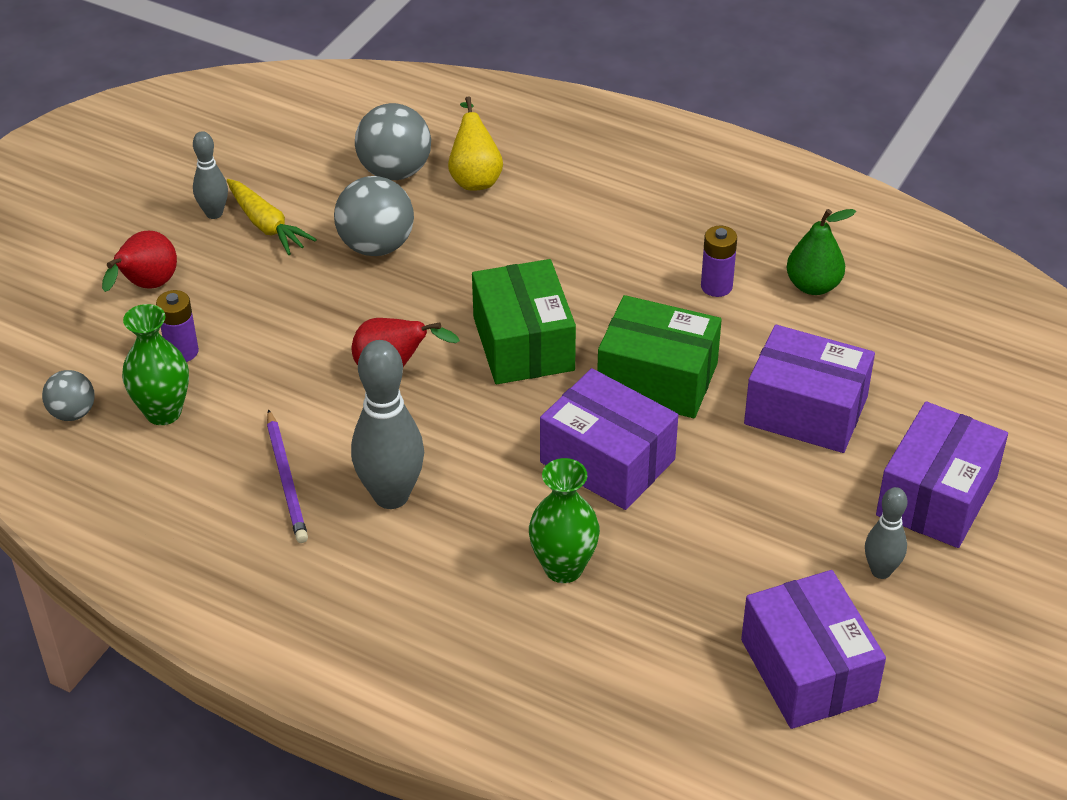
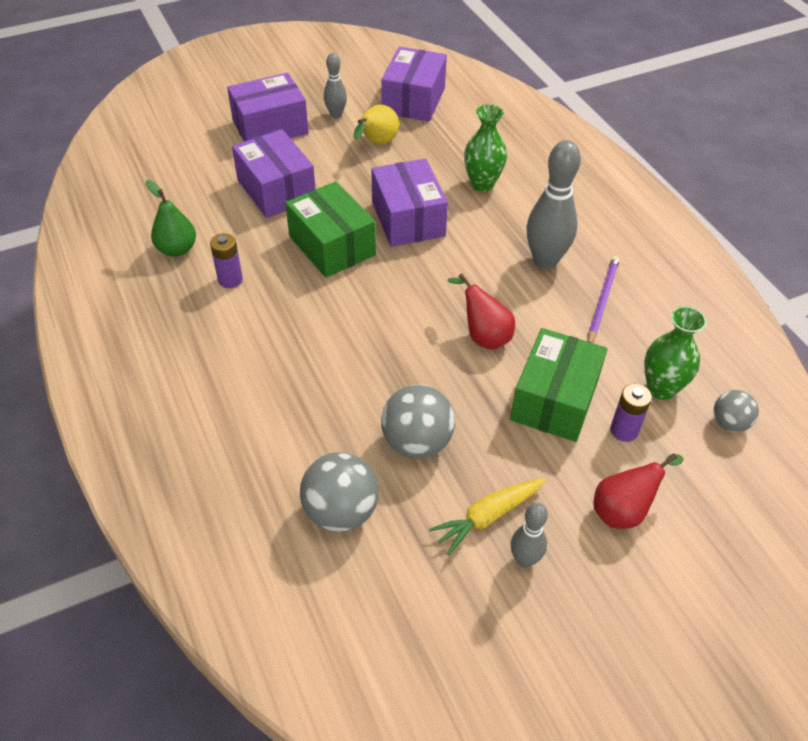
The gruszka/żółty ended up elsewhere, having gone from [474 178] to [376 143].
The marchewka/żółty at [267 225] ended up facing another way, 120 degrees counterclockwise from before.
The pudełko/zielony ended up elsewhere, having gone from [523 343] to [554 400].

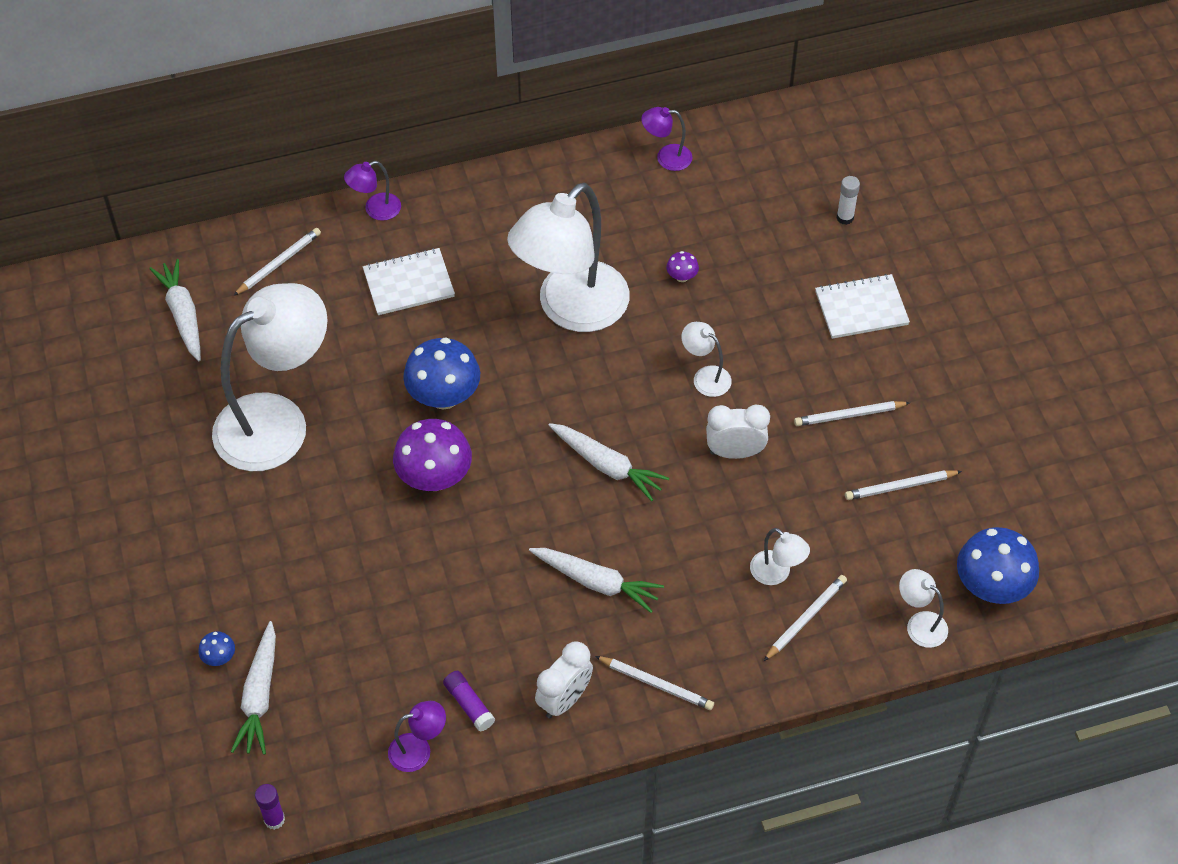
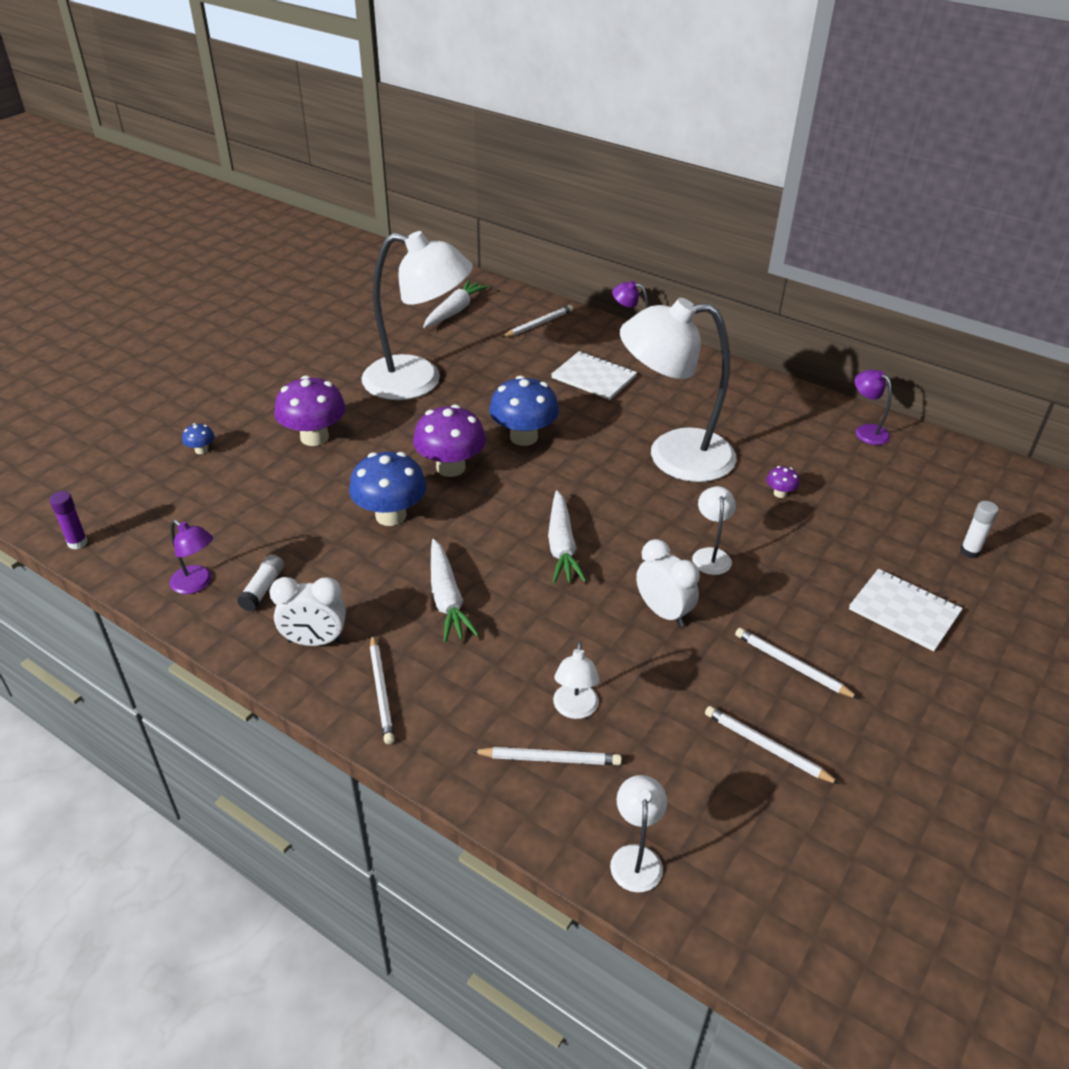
The ołówek/biały at [279 263] ended up facing another way, 45 degrees counterclockwise from before.
The grzyb/niebieski ended up elsewhere, having gone from [991 586] to [391 515].
The second view lost the marchewka/biały at [259 696].
What was the klej w sztyfcie/fioletowy at [469 704] turned into the klej w sztyfcie/biały at [263 589].
The second view gained the grzyb/fioletowy at [314 437].

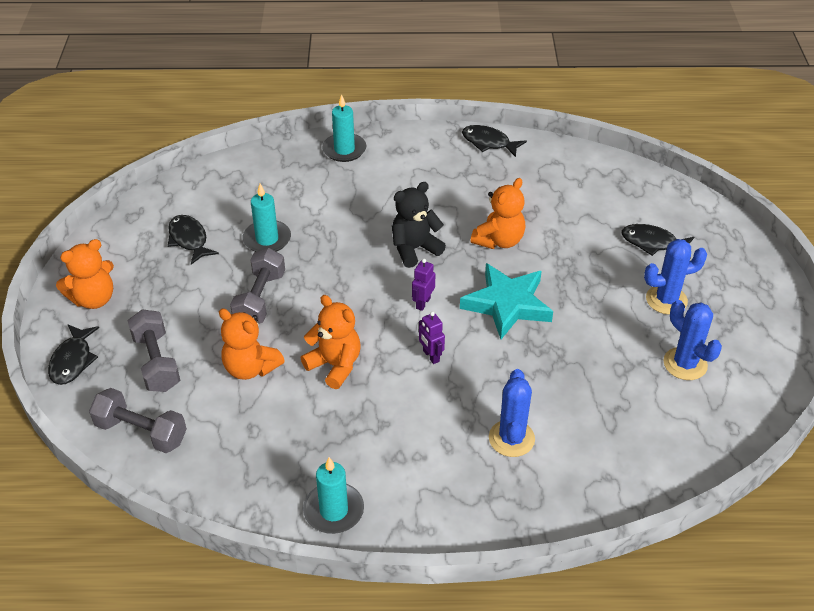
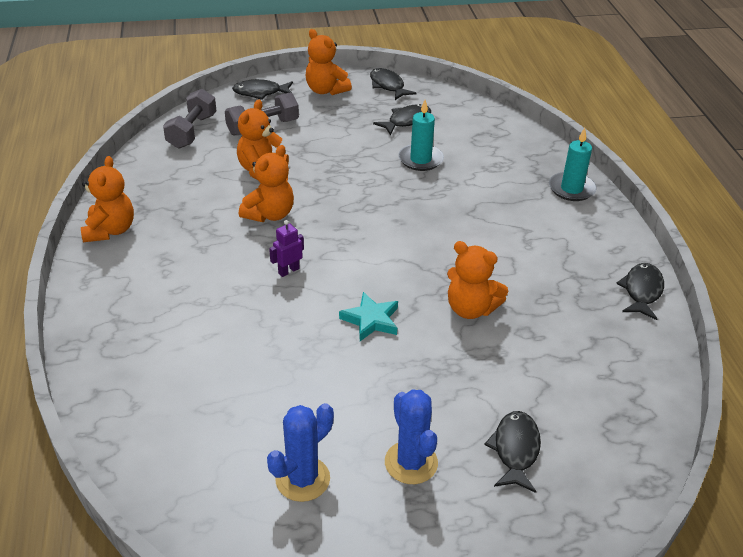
The second view lost the miś/czarny at [414 249].
The second view lost the hantel/szary at [260 299].
The second view lost the robot/fioletowy at [423 303].
The size of the gwiazda/turkusowy at [507 304] changed by a factor of 0.60.
The second view lost the kaktus/niebieski at [511 438].
Where the świeca/turkusowy stood at [334 510], the miś/pomarańczowy came to stand at [110 230].
The second view gained the ryba/czarny at [388 86].

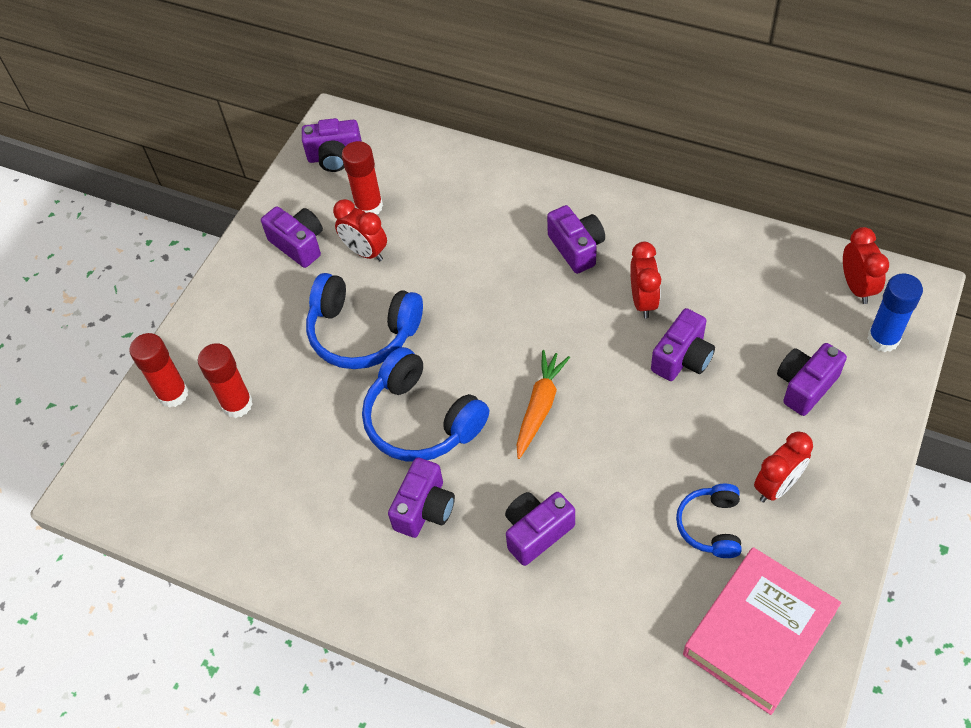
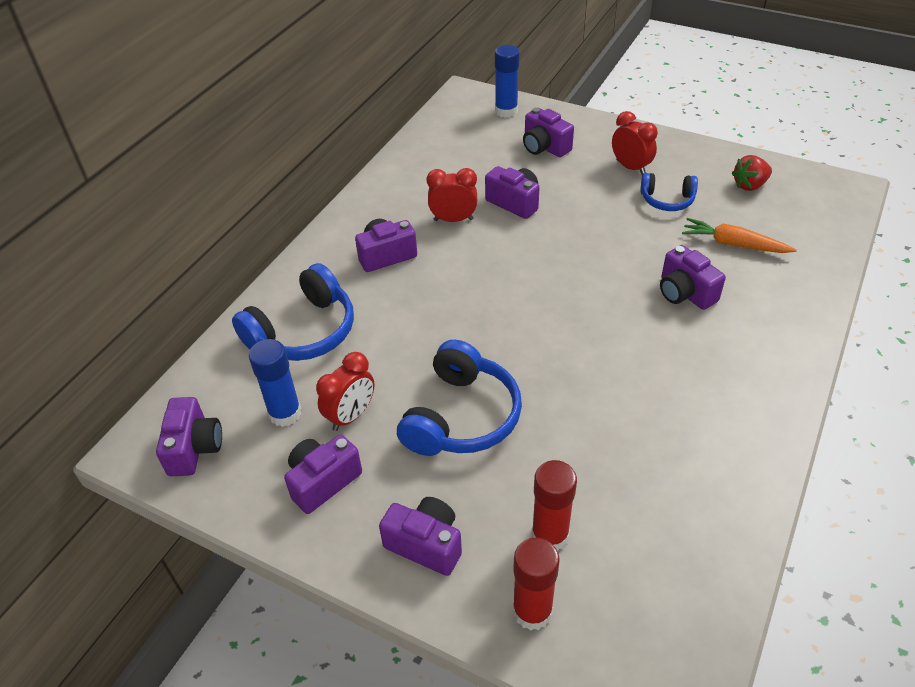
What was the klej w sztyfcie/czerwony at [369 206] turned into the klej w sztyfcie/niebieski at [285 413].
The second view lost the budzik/czerwony at [856 287].
The słuchawki/niebieski ended up elsewhere, having gone from [421 420] to [303 331].
The marchewka/pomarańczowy ended up elsewhere, having gone from [540 406] to [733 244].
The aparat fotograficzny/fioletowy ended up elsewhere, having gone from [424 508] to [425 544].
Where the książka/różowy stood at [759 633], the truskawka/czerwony came to stand at [749 185].

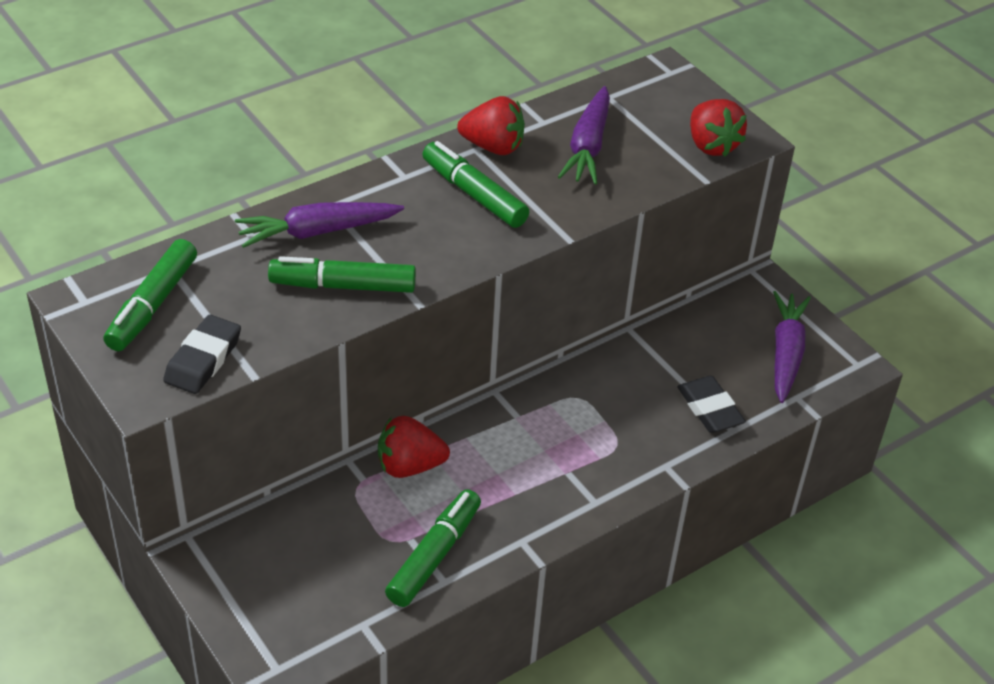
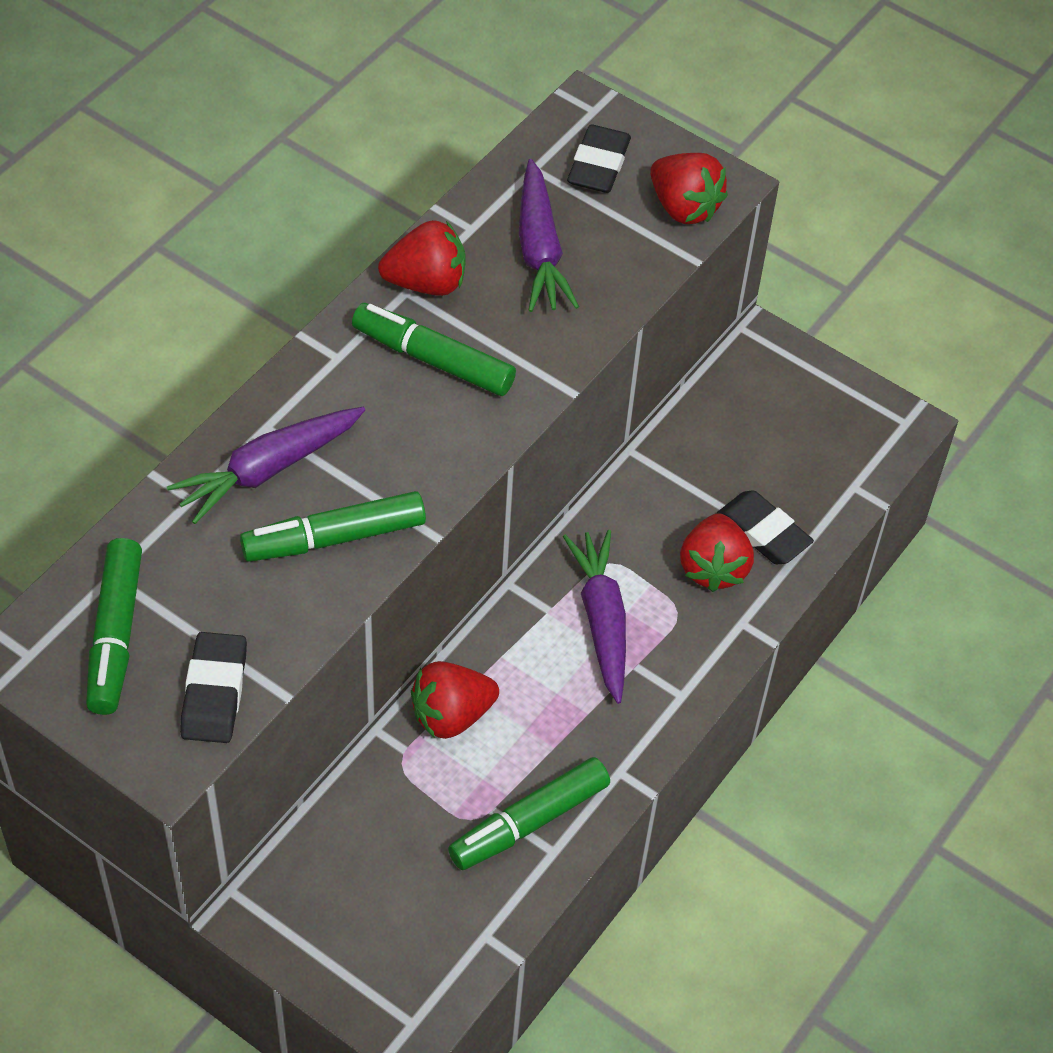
The marchewka/fioletowy ended up elsewhere, having gone from [786 353] to [602 620].
The flamaster/zielony at [434 555] ended up facing another way, 135 degrees counterclockwise from before.
The second view gained the gumka do mazania/czarny at [598 165].
The second view gained the truskawka/czerwony at [713 568].

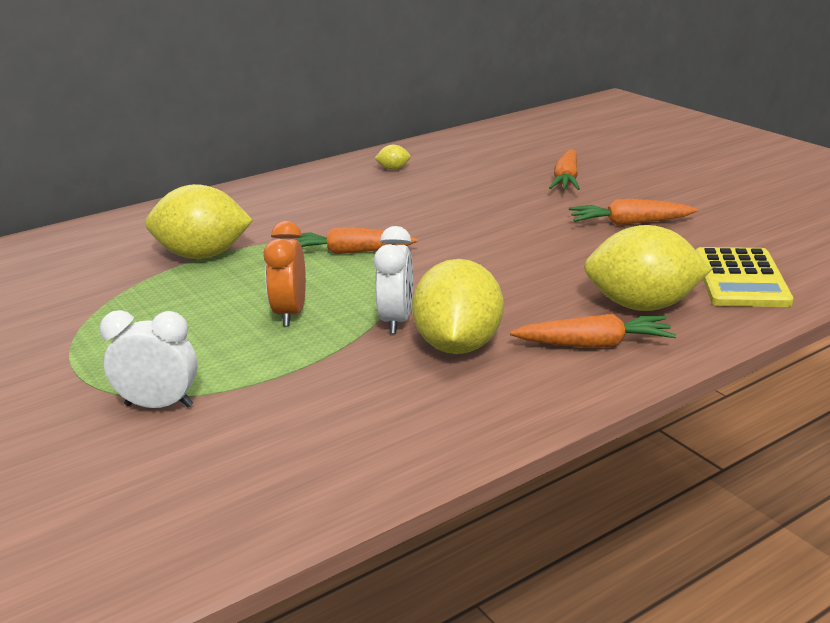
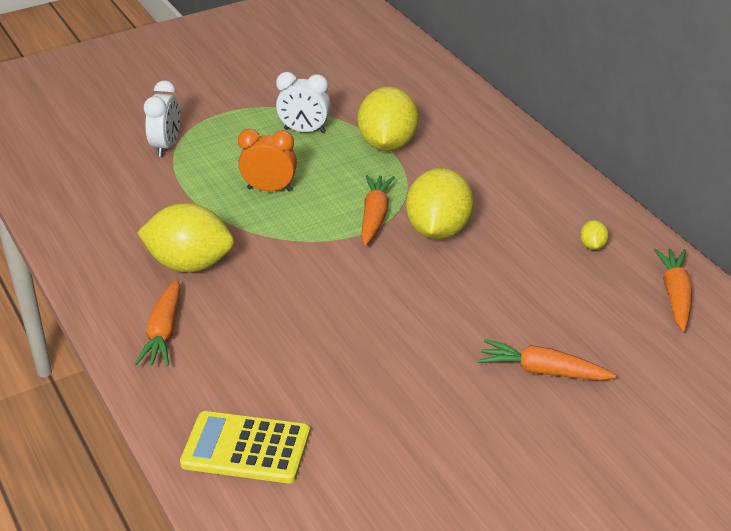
The marchewka/pomarańczowy ended up elsewhere, having gone from [629 223] to [675 295].
The cytryna/żółty ended up elsewhere, having gone from [642 306] to [439 230].
The budzik/biały ended up elsewhere, having gone from [396 320] to [304 131].

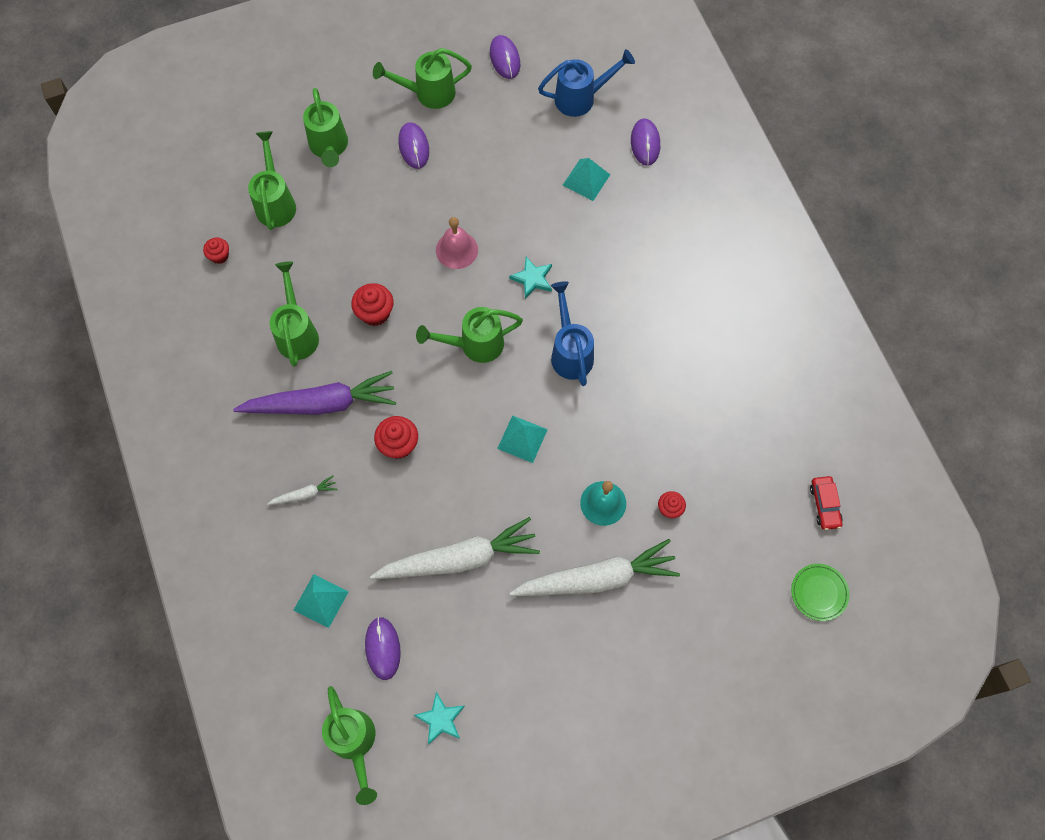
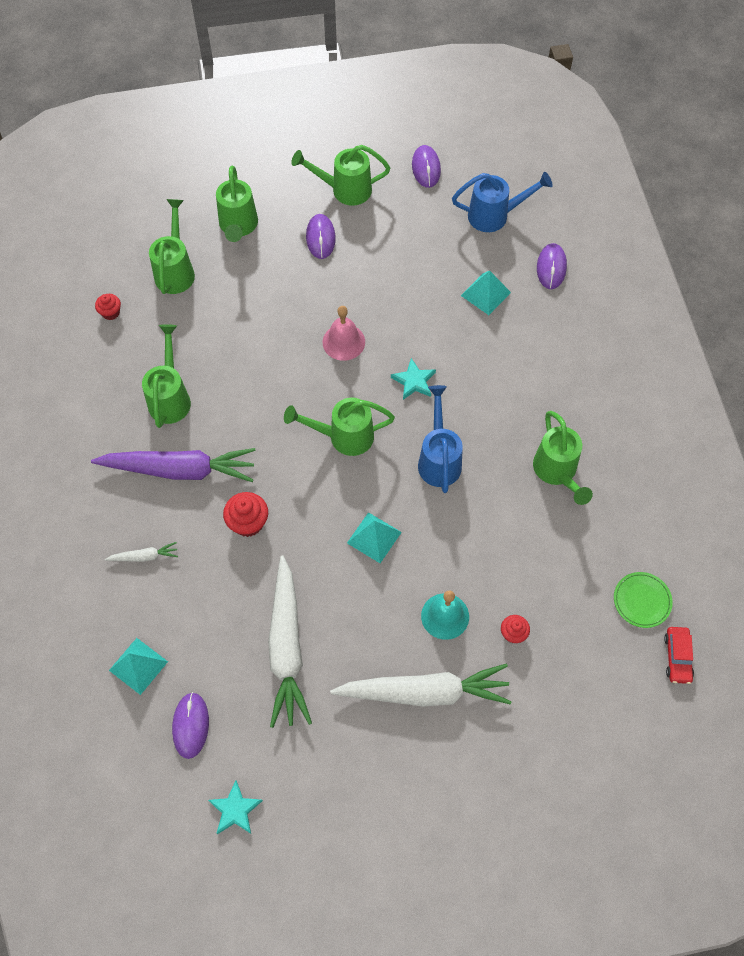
The second view lost the muffinka/czerwony at [375 313].
The marchewka/biały at [459 559] ended up facing another way, 90 degrees clockwise from before.
The talerz/zielony ended up elsewhere, having gone from [819 593] to [642 601].
The konewka/zielony ended up elsewhere, having gone from [354 743] to [557 472].

